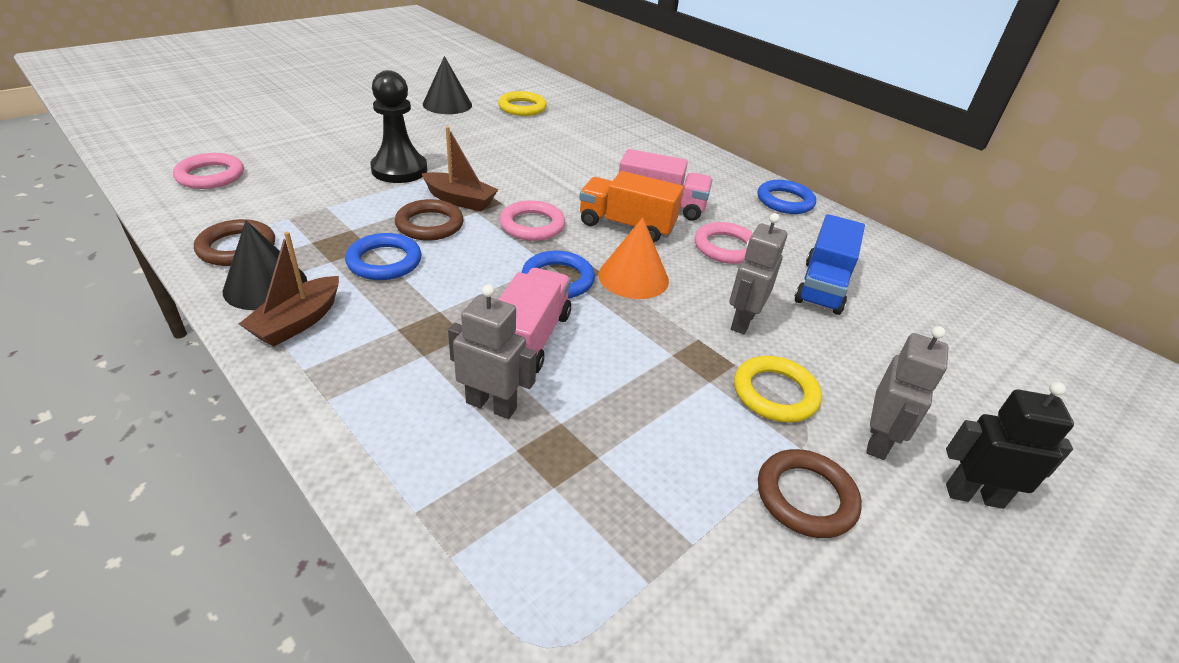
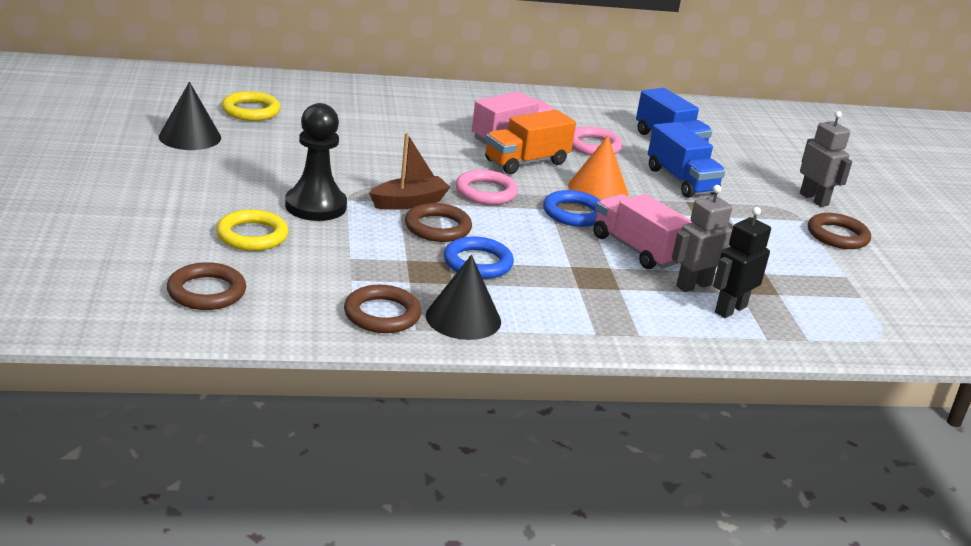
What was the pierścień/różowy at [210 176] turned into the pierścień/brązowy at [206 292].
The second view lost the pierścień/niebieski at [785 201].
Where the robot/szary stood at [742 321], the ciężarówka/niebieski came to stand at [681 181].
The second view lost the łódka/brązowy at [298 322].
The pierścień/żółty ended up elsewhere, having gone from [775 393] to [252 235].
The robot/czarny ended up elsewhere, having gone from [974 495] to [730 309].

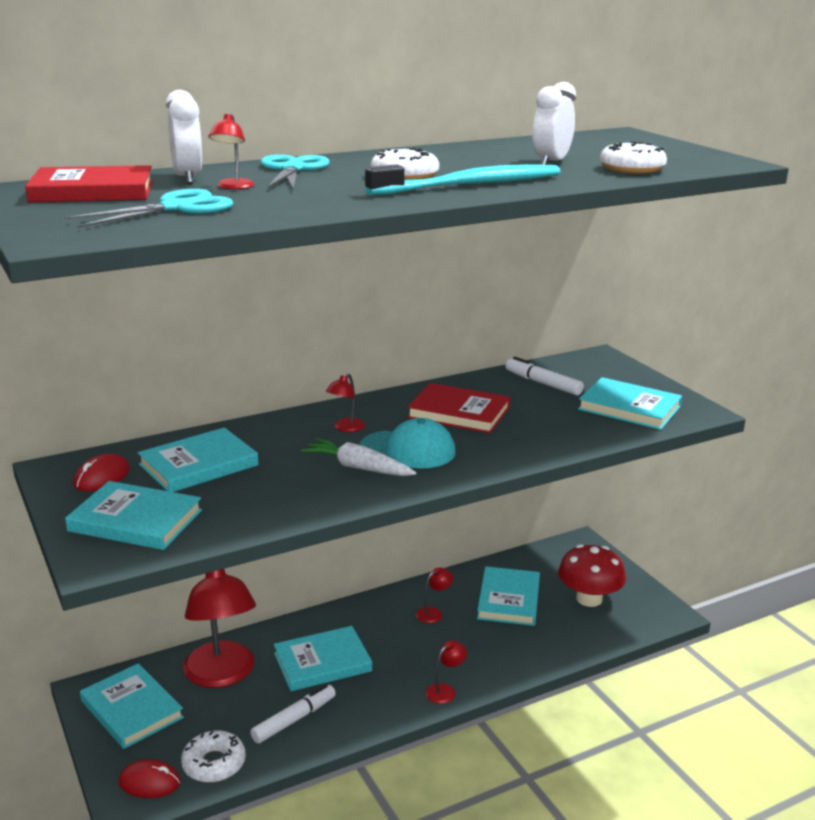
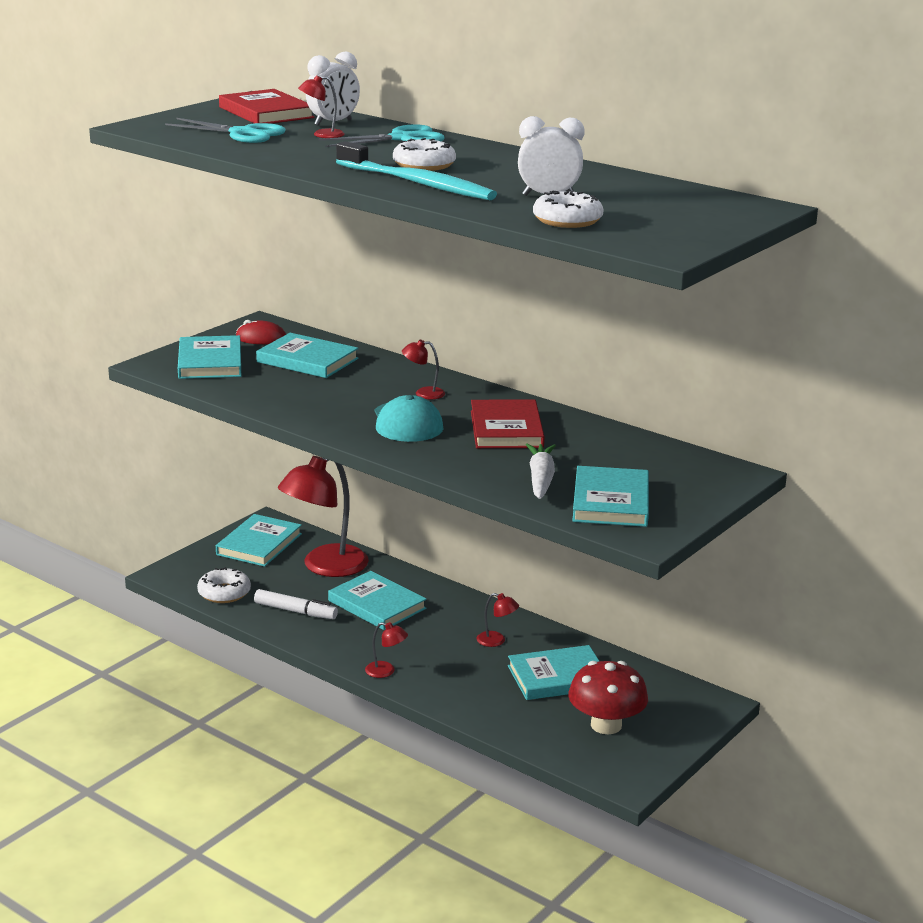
The second view lost the flamaster/biały at [543 383].
The marchewka/biały ended up elsewhere, having gone from [358 468] to [541 479].
The second view lost the myszka/czerwony at [149 782].

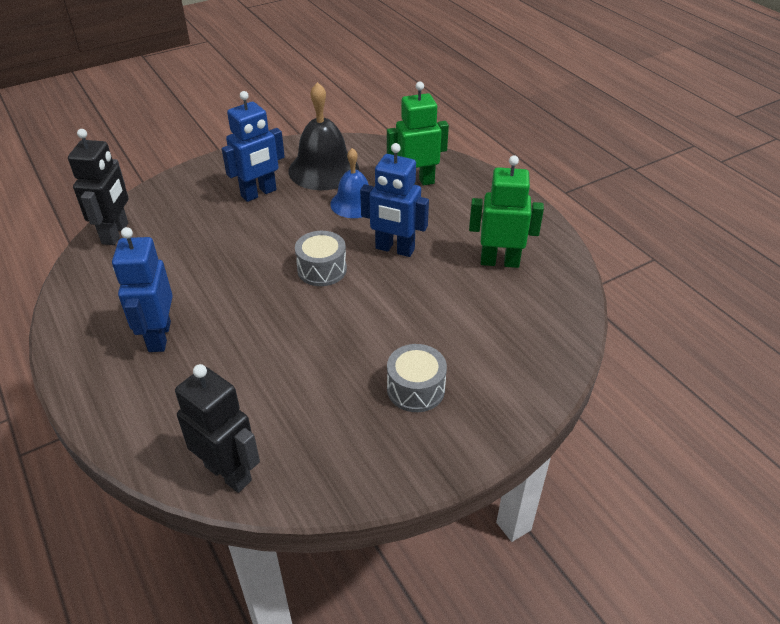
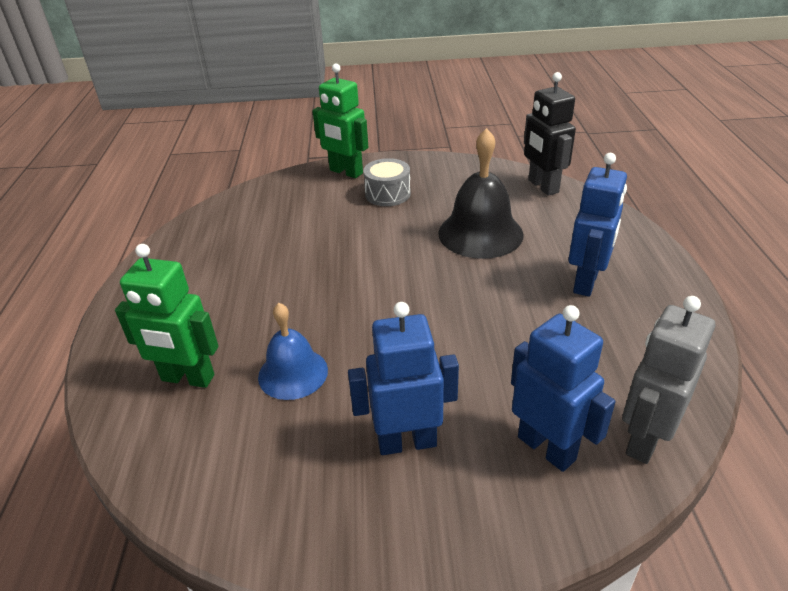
The dzwonek/czarny ended up elsewhere, having gone from [323 169] to [480 233].
What was the robot/czarny at [116 233] turned into the robot/szary at [644 439].
The robot/niebieski ended up elsewhere, having gone from [394 249] to [547 448].
The robot/zielony ended up elsewhere, having gone from [499 261] to [345 172].
The second view lost the bęben/szary at [322 269].

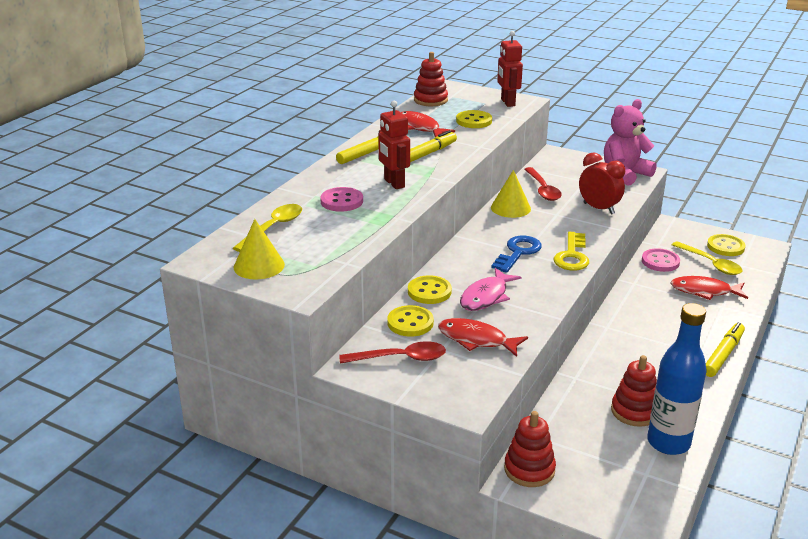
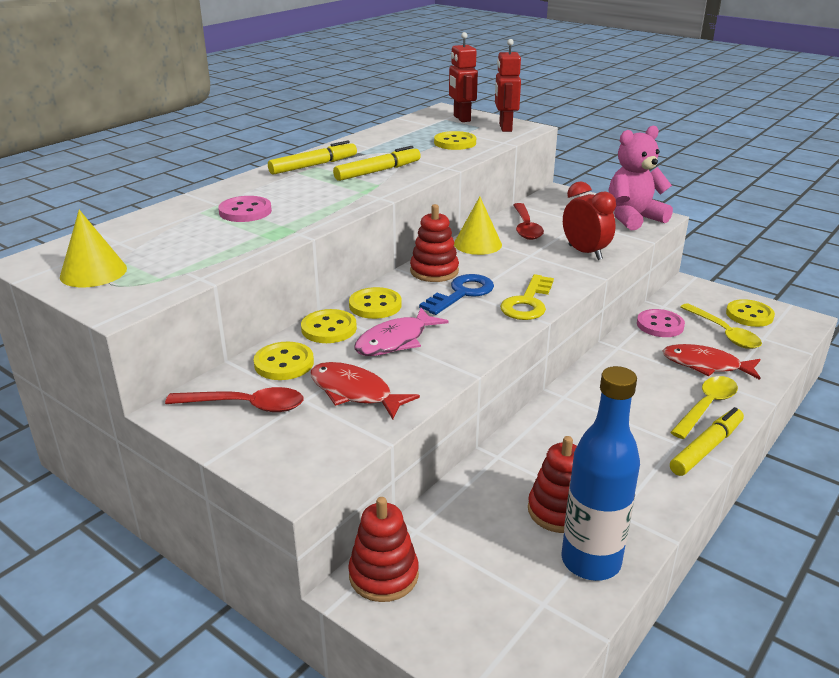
The zabawka nakładanka/czerwony ended up elsewhere, having gone from [430 100] to [434 271].
The robot/czerwony ended up elsewhere, having gone from [394 183] to [461 118].
The second view lost the ryba/czerwony at [420 127].
The łyżka/żółty ended up elsewhere, having gone from [273 228] to [706 406].
The second view gained the guzik/żółty at [375 305].

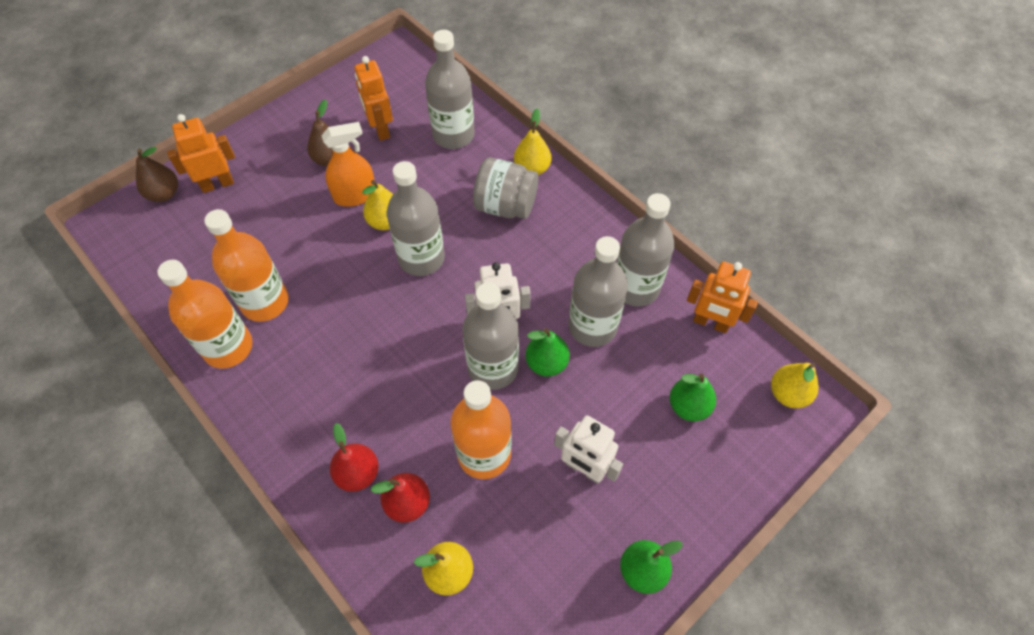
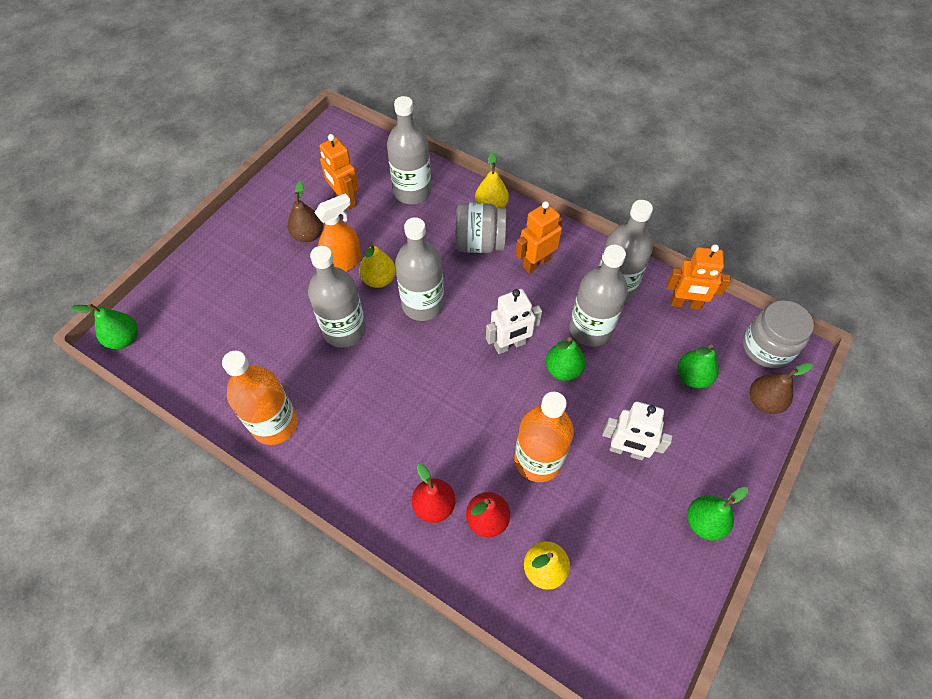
The robot/pomarańczowy ended up elsewhere, having gone from [217 184] to [536 263].
The gruszka/brązowy ended up elsewhere, having gone from [164 194] to [763 401].
The second view lost the butelka/pomarańczowy at [265 302].
The butelka/szary ended up elsewhere, having gone from [493 368] to [344 330].
Where the gruszka/żółty stood at [788 394], the słoik/szary came to stand at [767 347].
The second view gained the gruszka/zielony at [124 339].

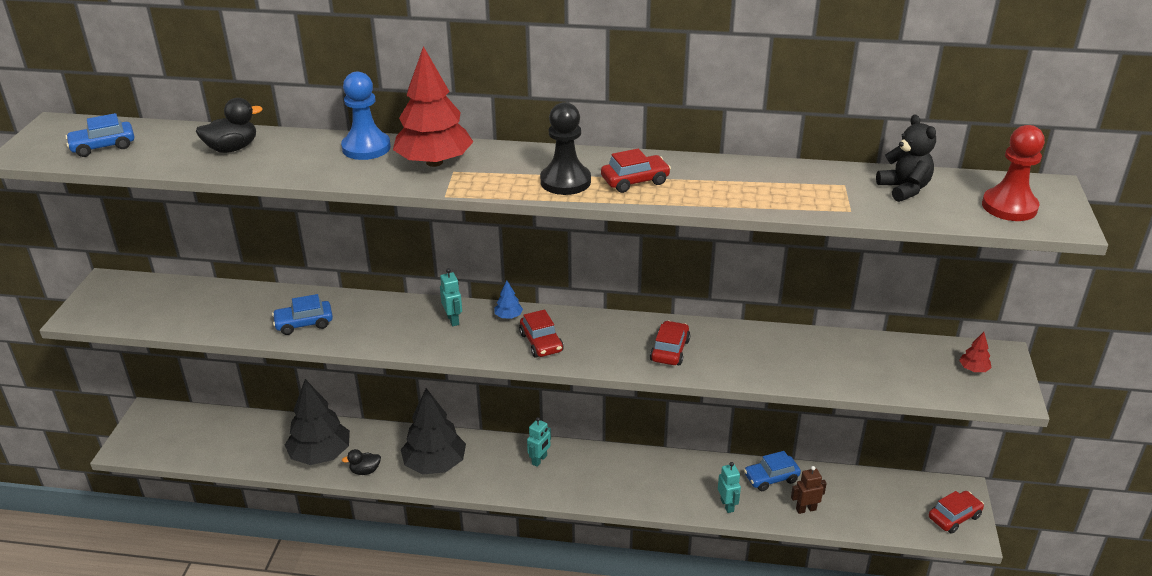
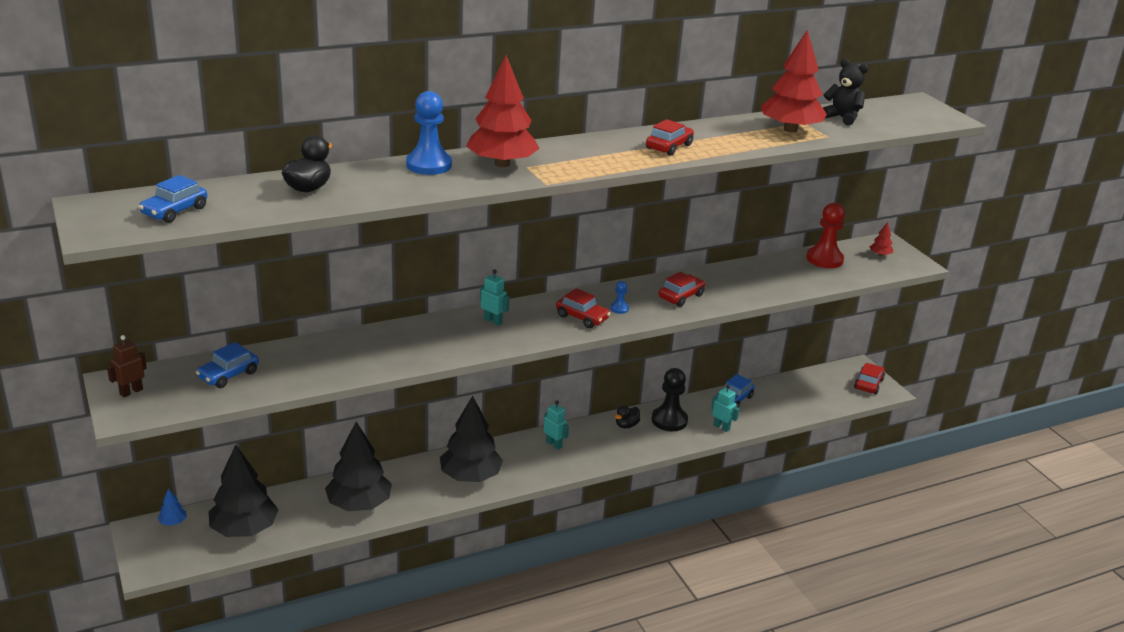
The pionek/czarny ended up elsewhere, having gone from [565 181] to [669 420].
The pionek/czerwony ended up elsewhere, having gone from [1009 207] to [824 259].
The drzewko/niebieski ended up elsewhere, having gone from [508 316] to [173 522].
The samochód/niebieski ended up elsewhere, having gone from [304 323] to [228 375].
The samochód/czerwony at [670 350] ended up facing another way, 60 degrees clockwise from before.
The robot/turkusowy at [539 460] ended up facing another way, 45 degrees counterclockwise from before.
The kaczka/czarny ended up elsewhere, having gone from [365 471] to [626 425].
The robot/brązowy ended up elsewhere, having gone from [806 509] to [131 392].
The second view gained the drzewko/czerwony at [790 129].
The second view gained the pionek/niebieski at [619 308].
The second view gained the drzewko/czarny at [244 529].

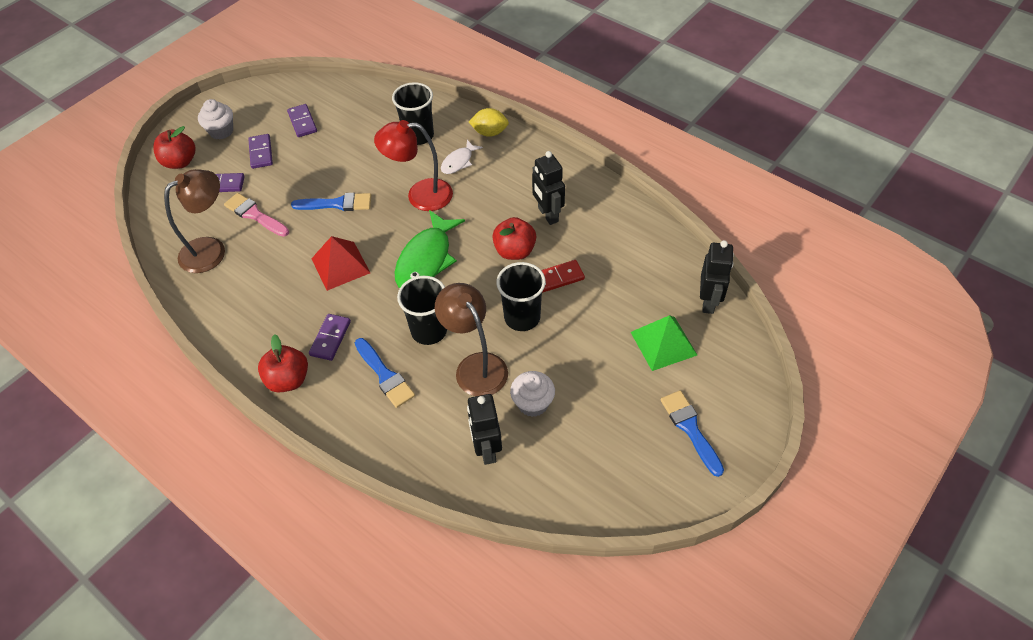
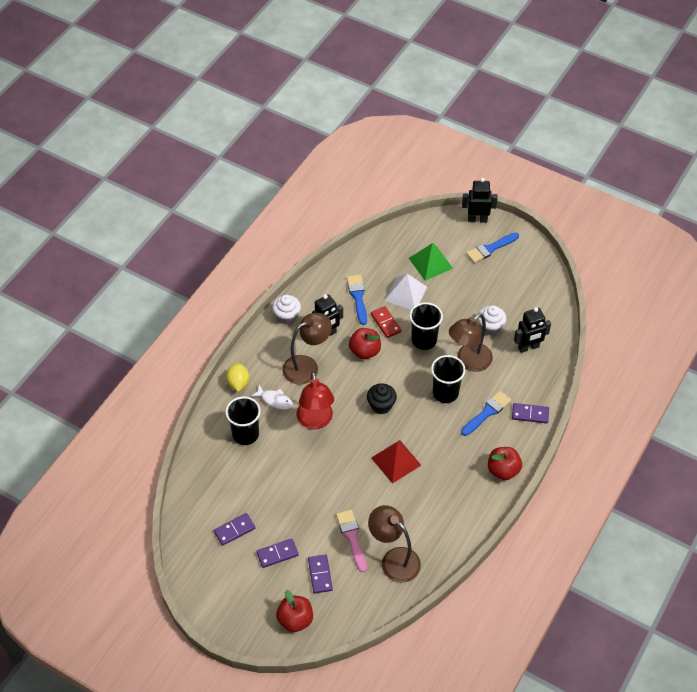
The muffinka/biały ended up elsewhere, having gone from [221 131] to [287 316].
The pędzel/różowy at [255 215] ended up facing another way, 135 degrees clockwise from before.
The pędzel/niebieski ended up elsewhere, having gone from [337 204] to [358 297].
Where the ryba/zielony stood at [426 259], the muffinka/czarny came to stand at [381 405].
The robot/czarny ended up elsewhere, having gone from [708 302] to [477 219].
The kostka domina/fioletowy ended up elsewhere, having gone from [330 338] to [530 414].
The second view gained the piramida/biały at [405 293].
The second view gained the lampka/brązowy at [307 366].

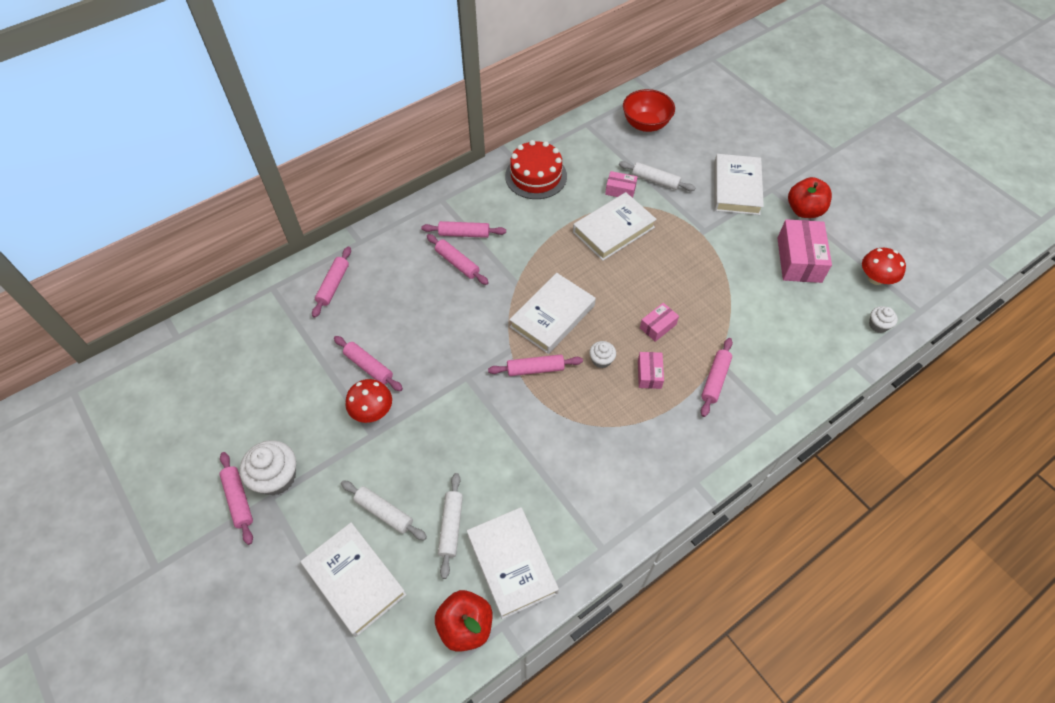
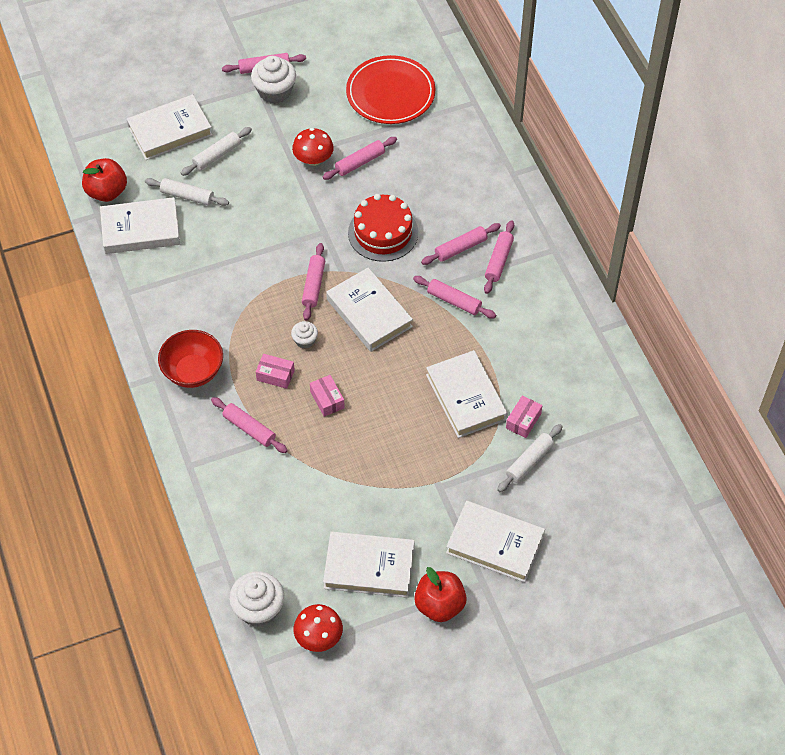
The miska/czerwony ended up elsewhere, having gone from [645 124] to [193 371].
The tort/czerwony ended up elsewhere, having gone from [536 176] to [383 232].
Where the pudełko/różowy stood at [799 260], the książka/biały came to stand at [369 567].
The wałek do ciasta/różowy ended up elsewhere, having gone from [333 285] to [454 301].
The size of the muffinka/biały at [878 325] changed by a factor of 1.85.
The second view gained the talerz/czerwony at [390 93].

